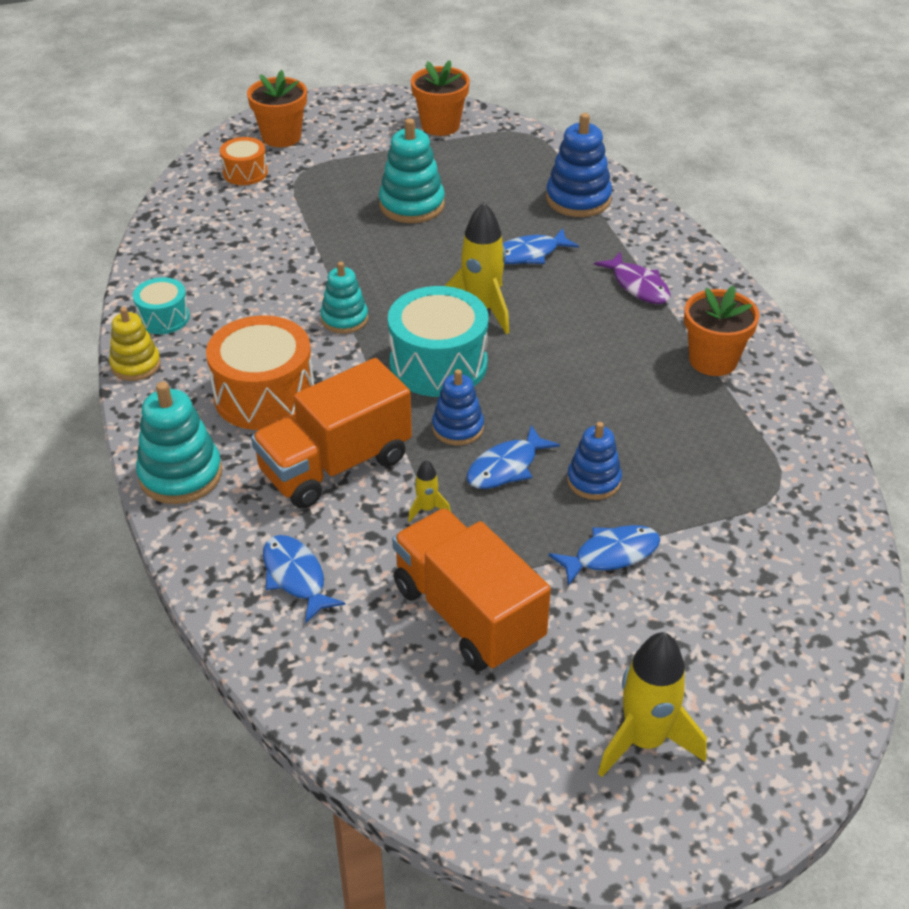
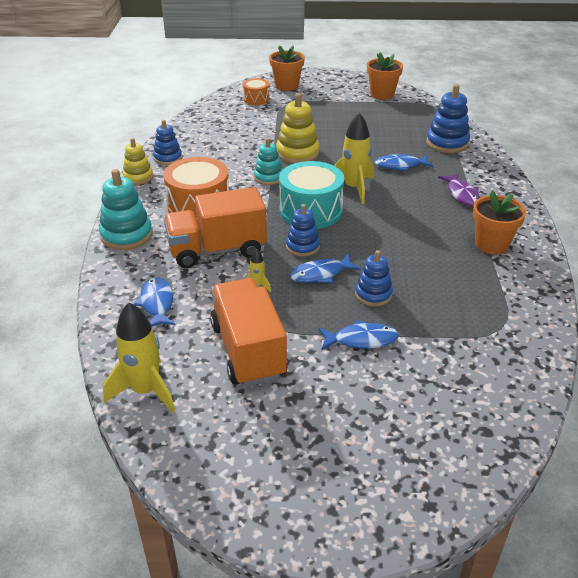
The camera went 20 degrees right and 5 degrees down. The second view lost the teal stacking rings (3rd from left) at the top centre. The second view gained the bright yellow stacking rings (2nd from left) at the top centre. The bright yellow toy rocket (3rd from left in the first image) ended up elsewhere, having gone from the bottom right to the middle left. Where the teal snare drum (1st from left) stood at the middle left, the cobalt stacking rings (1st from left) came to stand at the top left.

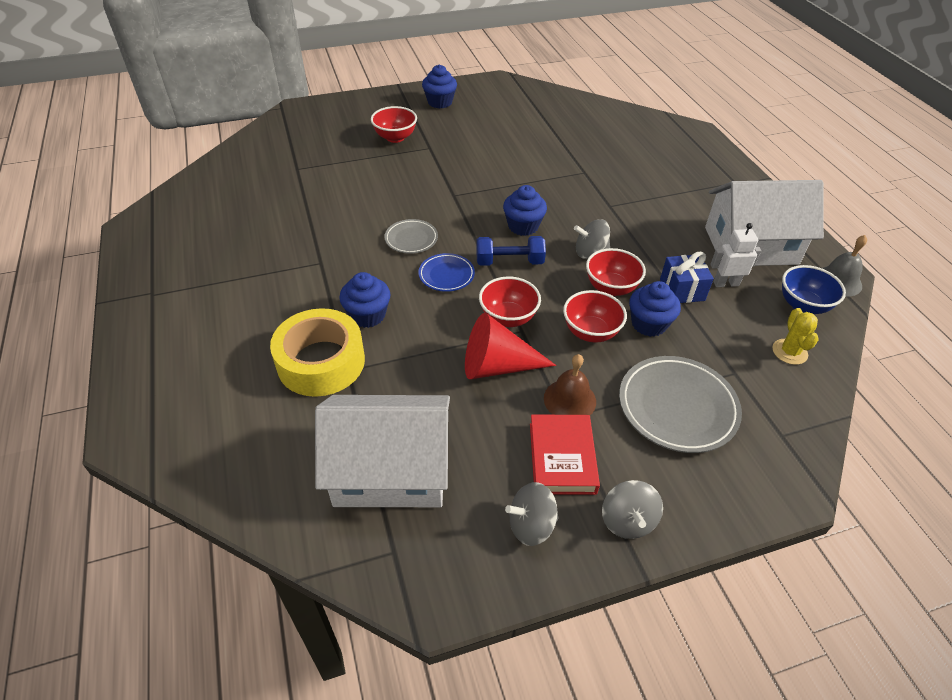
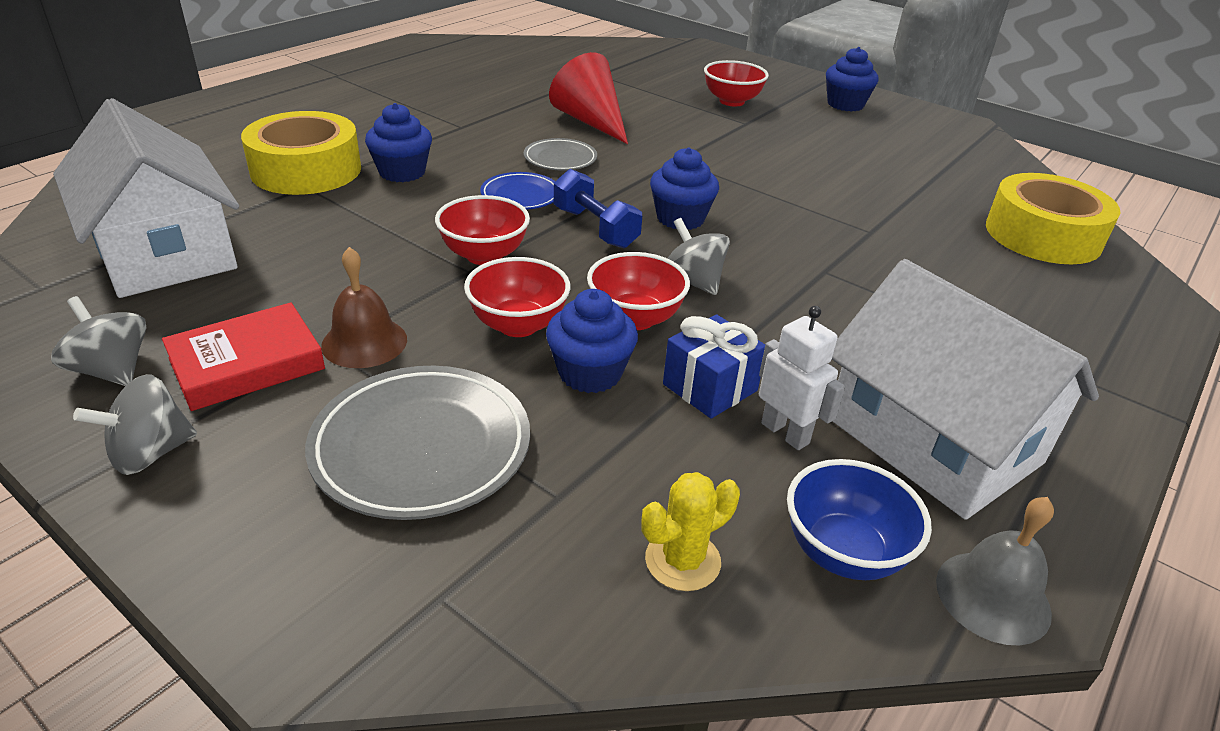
The camera went 55 degrees right and 10 degrees down. The second view gained the bright yellow roll of tape (2nd from left) at the top right. The red cone shape ended up elsewhere, having gone from the centre to the top centre.

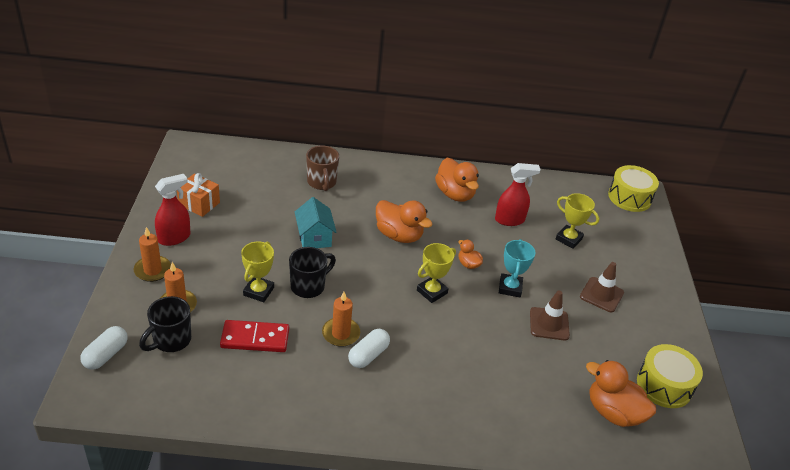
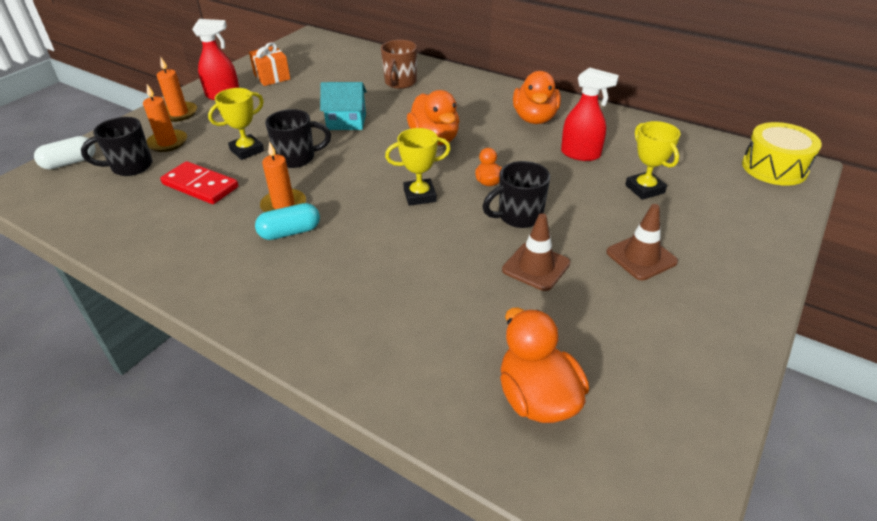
The camera went 35 degrees right and 0 degrees up. The second view lost the bright yellow snare drum (2nd from left) at the bottom right. Where the teal award cup stood at the centre, the ebony tea mug (3rd from left) came to stand at the centre. What was the pure white pill (2nd from left) at the bottom centre turned into the teal pill at the middle left. The teal cottage at the centre ended up facing another way, 75 degrees clockwise from before.

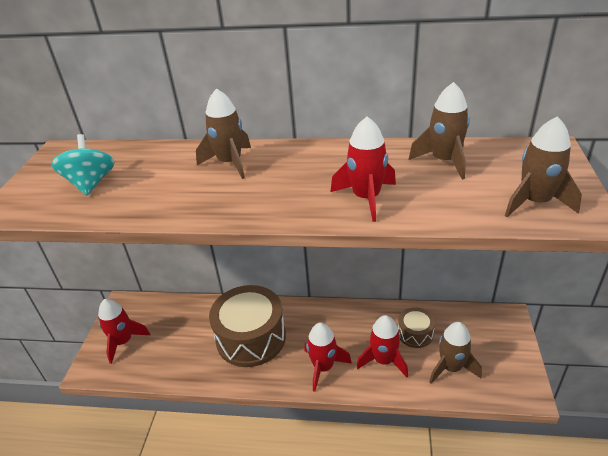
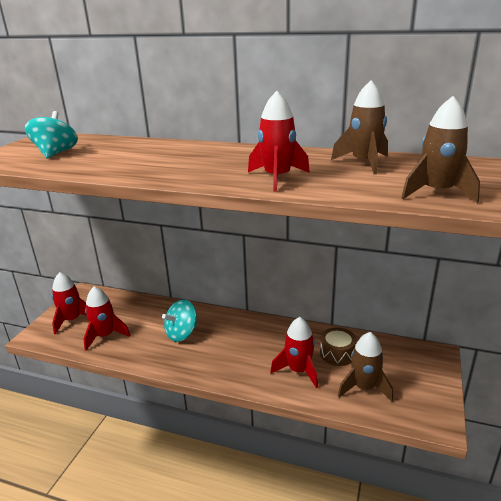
The camera went 10 degrees right and 10 degrees down. The second view lost the russet toy rocket (1st from left) at the top centre. The red toy rocket (2nd from left) ended up elsewhere, having gone from the bottom centre to the middle left. Where the russet snare drum (1st from left) stood at the bottom centre, the teal spinning top (2nd from left) came to stand at the centre.

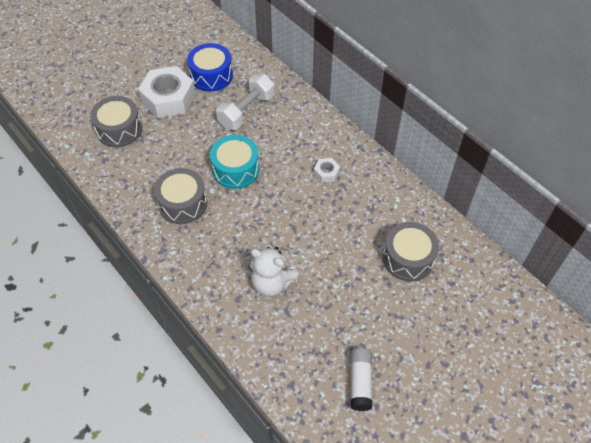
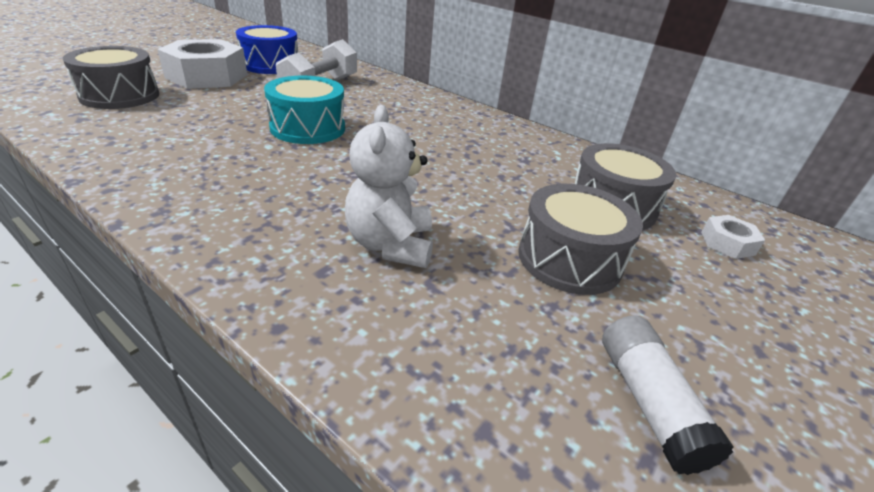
The camera went 15 degrees left and 20 degrees down. The ash-grey snare drum (2nd from left) ended up elsewhere, having gone from the middle left to the centre. The pure white nut (2nd from left) ended up elsewhere, having gone from the centre to the middle right. The pure white teddy bear at the centre ended up facing another way, 75 degrees clockwise from before.

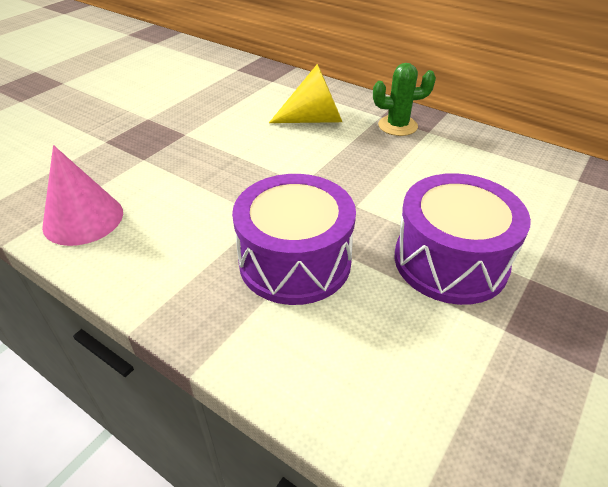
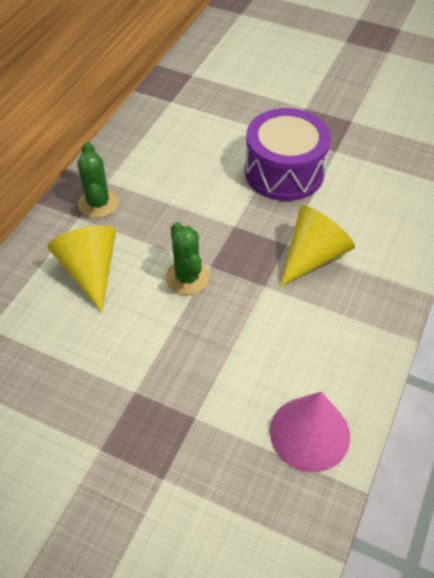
The camera went 100 degrees left and 10 degrees up. The second view gained the leaf-green cactus (2nd from left) at the centre. Where the purple snare drum (1st from left) stood at the centre, the bright yellow cone shape (2nd from left) came to stand at the middle right.

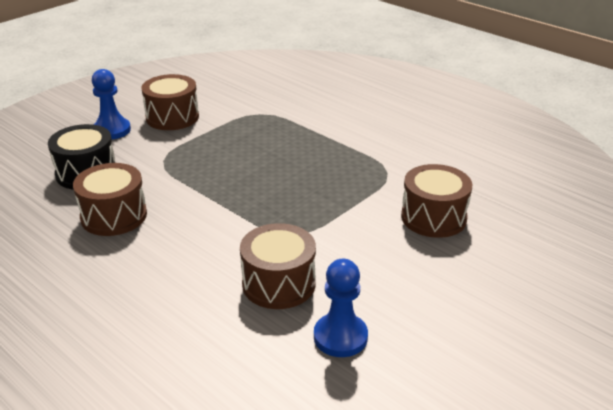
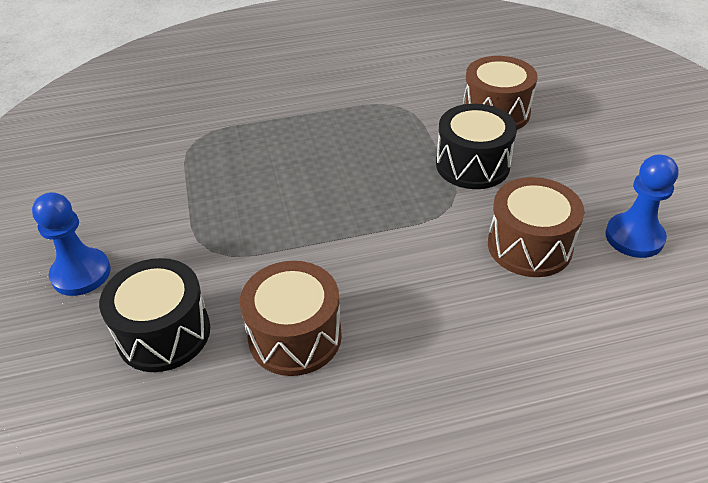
The camera went 55 degrees left and 10 degrees up. The second view lost the russet snare drum (2nd from left) at the top left. The second view gained the ebony snare drum (2nd from left) at the top right.

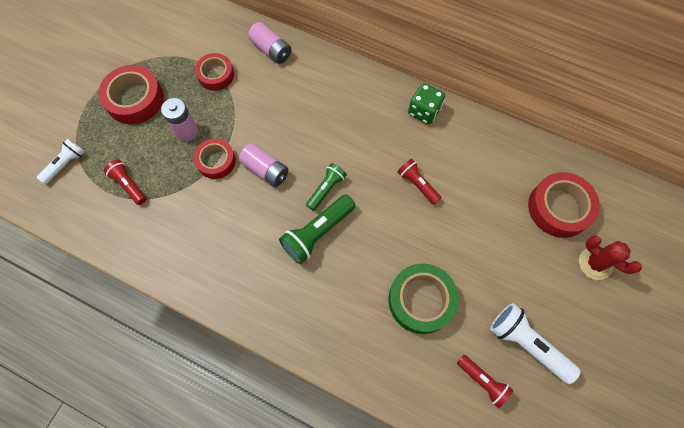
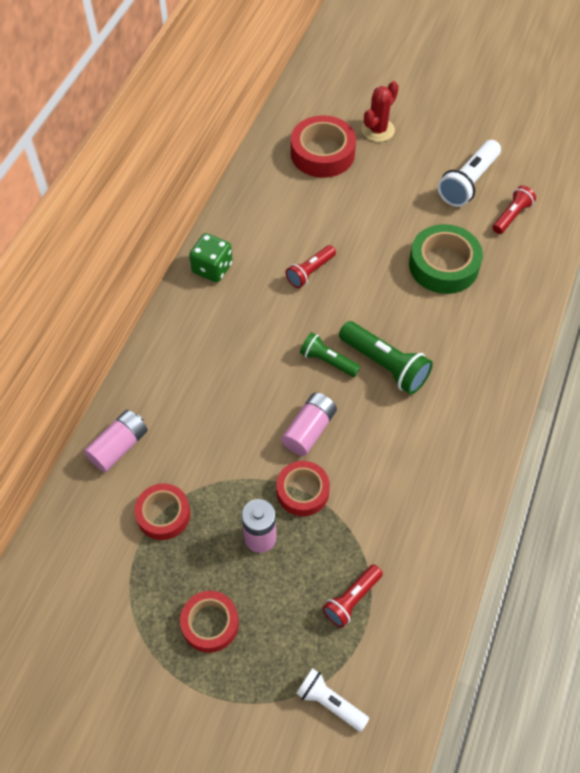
The camera went 95 degrees left and 10 degrees down. The size of the red roll of tape (1st from left in the first image) at the top left changed by a factor of 0.65.

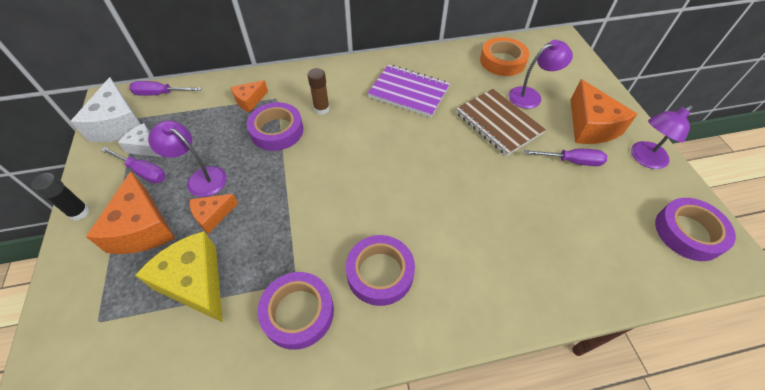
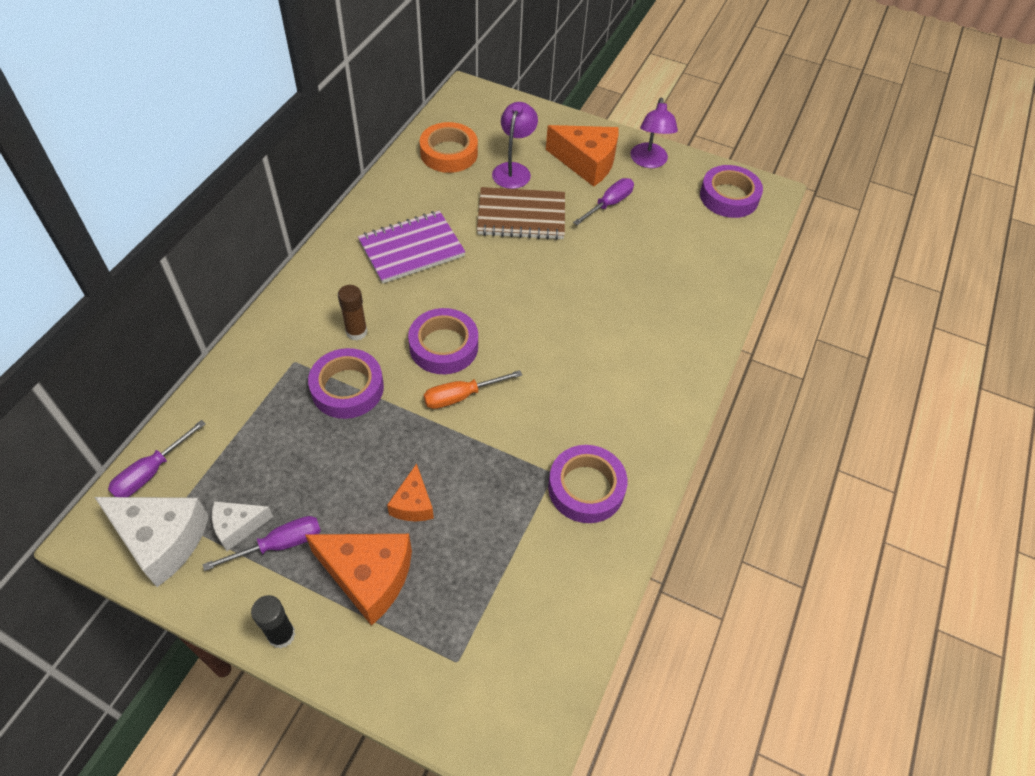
The camera went 55 degrees left and 0 degrees up. The second view lost the bright yellow cheese at the bottom left. The second view lost the purple reading lamp (1st from left) at the middle left. The second view lost the bright orange cheese (3rd from left) at the top left. The second view gained the bright orange flat screwdriver at the centre. The purple roll of tape (3rd from left in the first image) ended up elsewhere, having gone from the bottom centre to the centre.

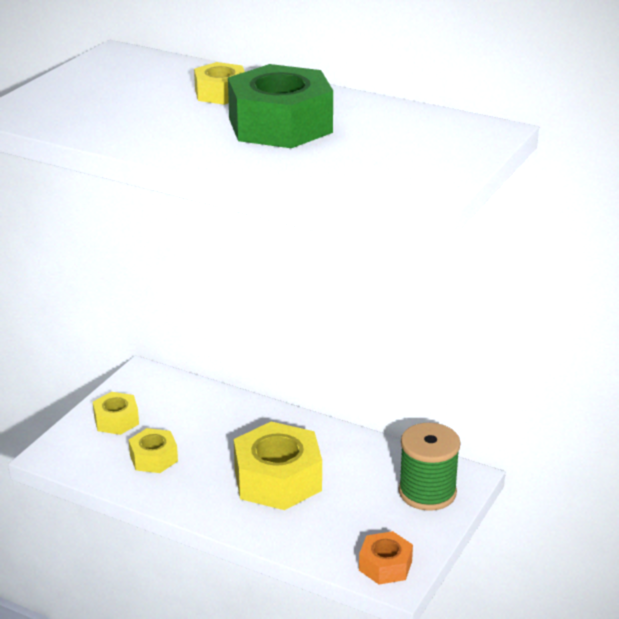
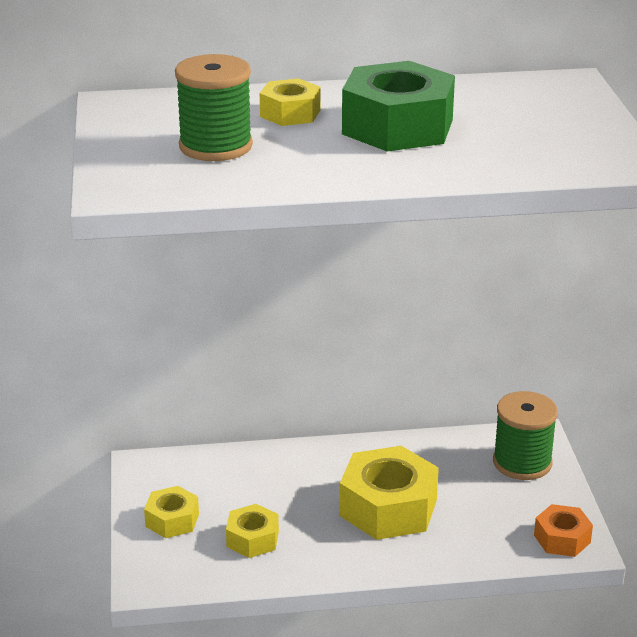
The camera went 35 degrees left and 0 degrees up. The second view gained the leaf-green reel of thread (1st from left) at the top centre.

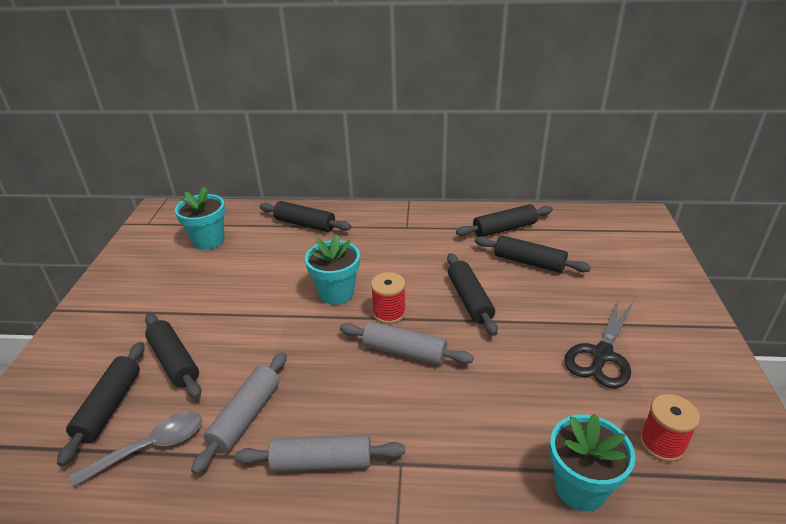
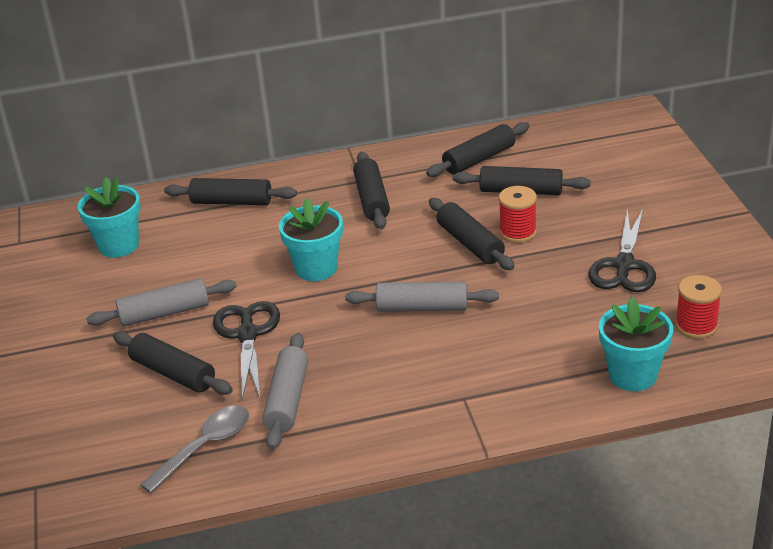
The camera went 15 degrees left and 0 degrees up. The second view gained the ebony shears (1st from left) at the middle left. The ebony pastry roller (1st from left in the first image) ended up elsewhere, having gone from the bottom left to the centre. The ash-grey pastry roller (2nd from left in the first image) ended up elsewhere, having gone from the bottom centre to the middle left. The red reel of thread (1st from left) ended up elsewhere, having gone from the centre to the middle right.

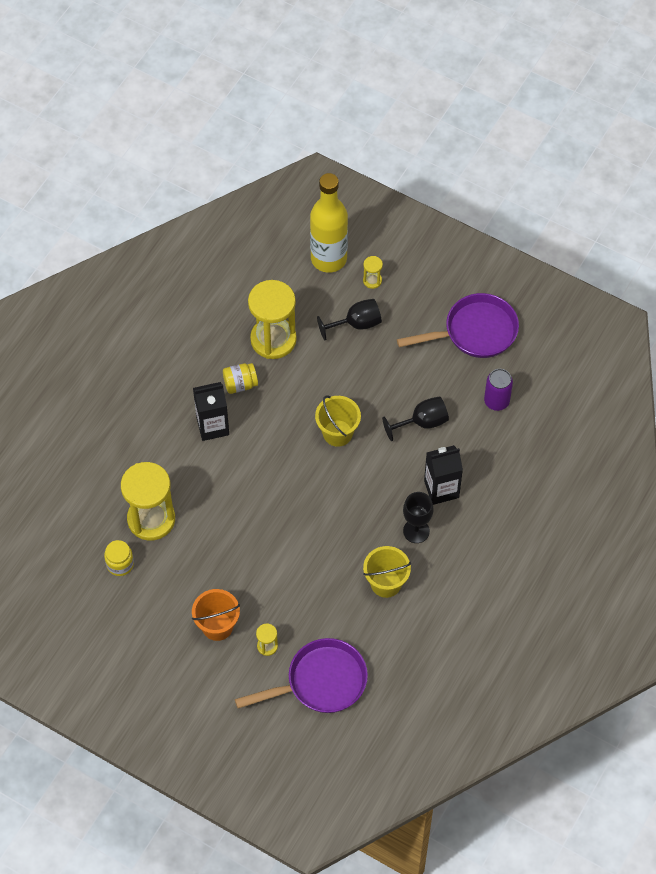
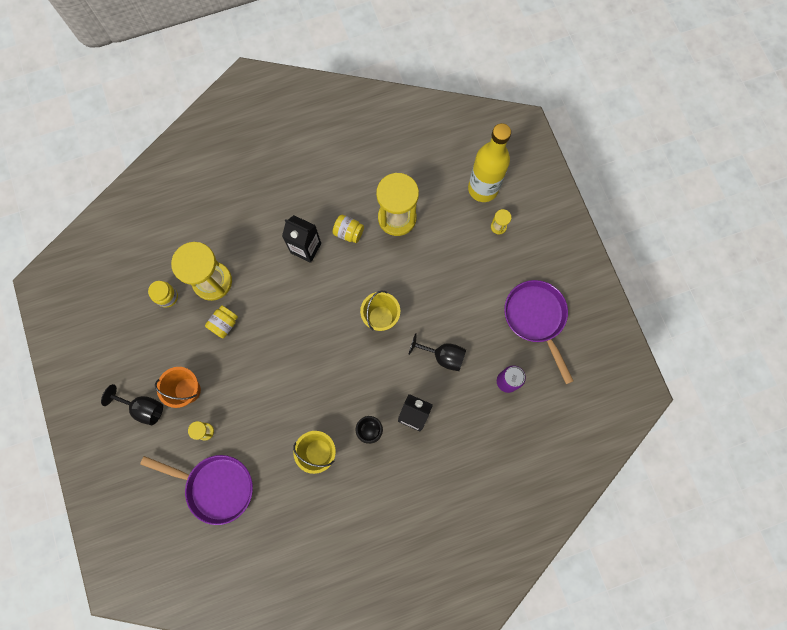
The camera went 40 degrees right and 15 degrees up. The second view gained the bright yellow preserve jar (2nd from left) at the middle left. The ebony chalice (1st from left) ended up elsewhere, having gone from the centre to the middle left. The purple pan (2nd from left) at the middle right ended up facing another way, 135 degrees counterclockwise from before.

